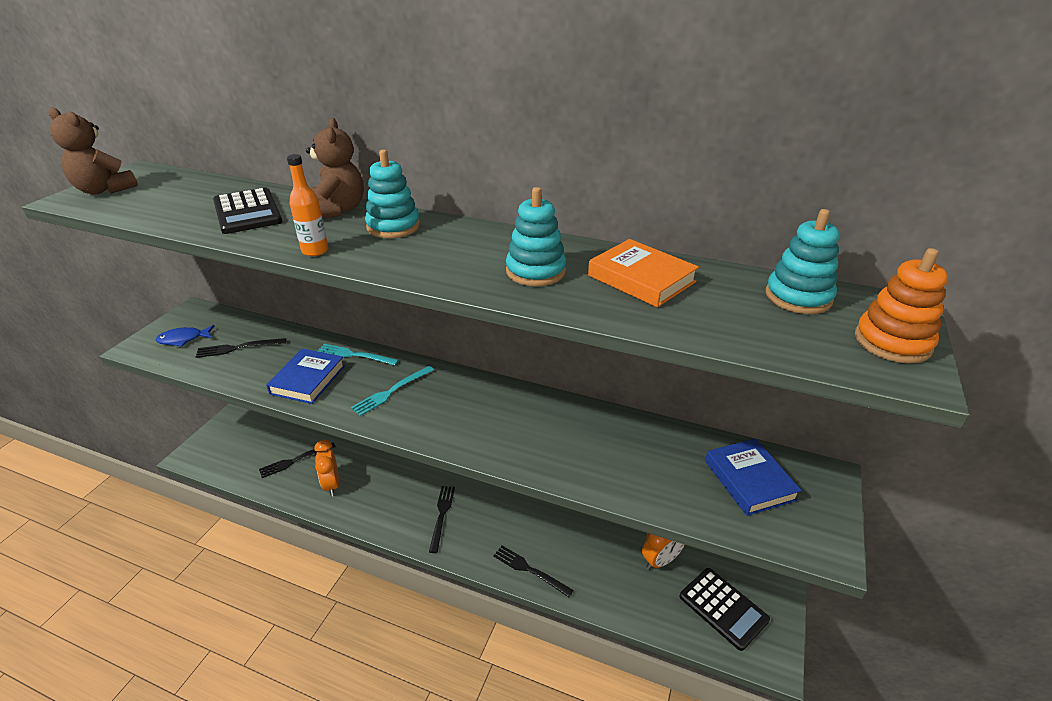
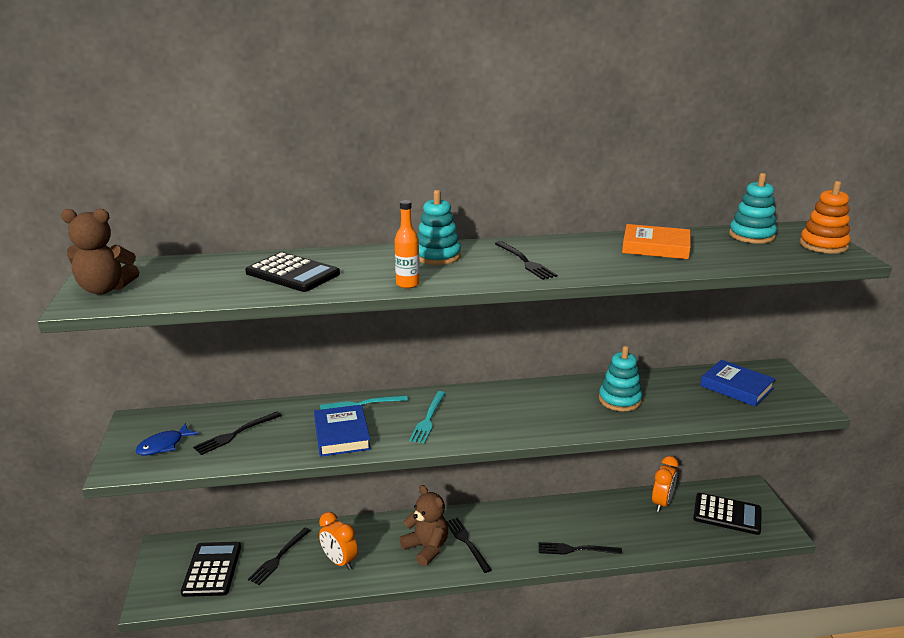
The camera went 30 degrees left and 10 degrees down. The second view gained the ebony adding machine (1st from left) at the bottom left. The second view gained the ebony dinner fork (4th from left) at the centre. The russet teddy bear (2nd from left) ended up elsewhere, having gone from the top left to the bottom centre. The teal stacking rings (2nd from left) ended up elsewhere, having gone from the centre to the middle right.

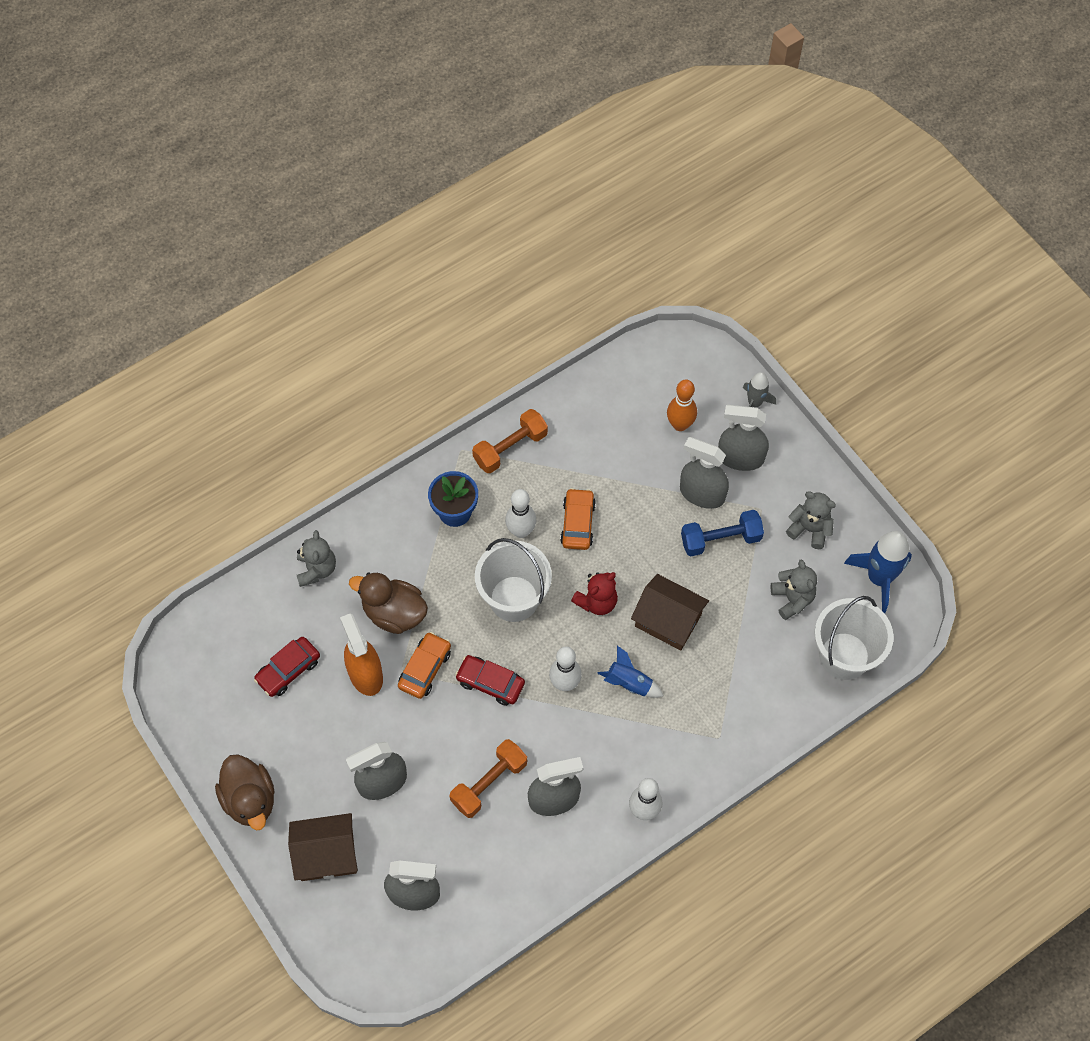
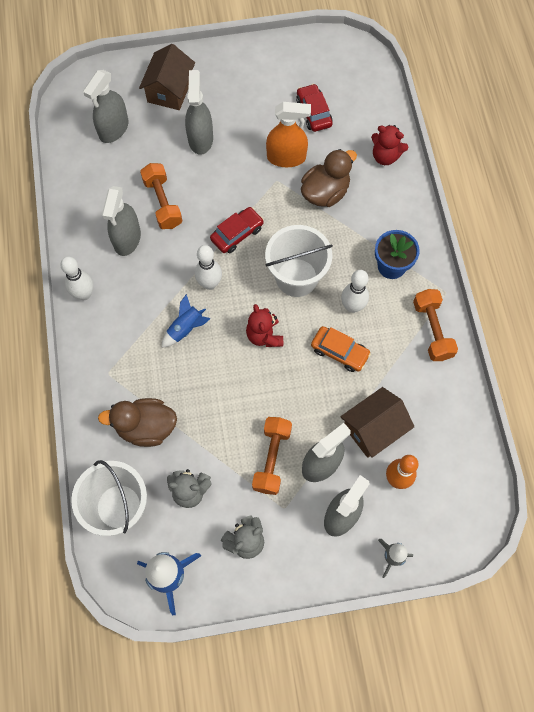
The camera went 115 degrees right and 5 degrees up. The second view lost the bright orange automobile (1st from left) at the centre. The russet toy duck (1st from left) ended up elsewhere, having gone from the bottom left to the middle left. The russet cottage (2nd from left) ended up elsewhere, having gone from the centre to the middle right. What was the ash-grey teddy bear (1st from left) at the middle left turned into the red teddy bear (2nd from left) at the top right. What was the cobalt dumbbell at the centre turned into the bright orange dumbbell (2nd from left) at the centre.

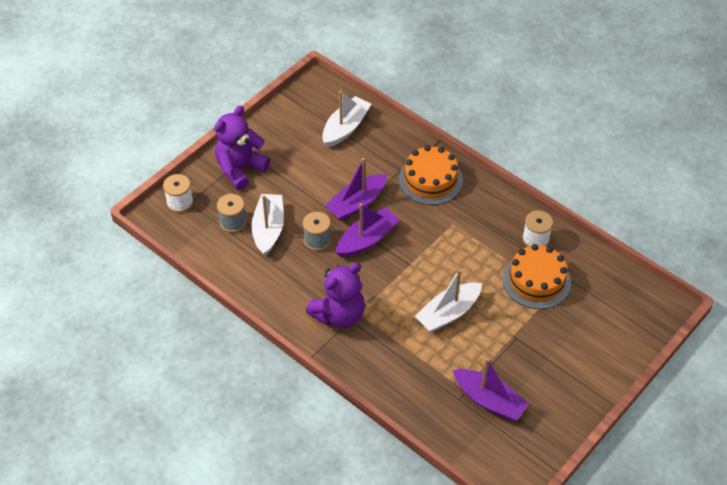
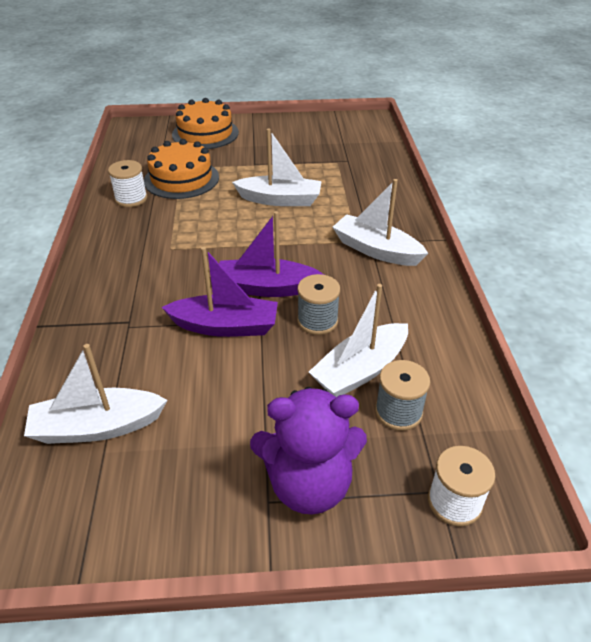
The camera went 135 degrees left and 10 degrees down. The second view lost the purple sailboat (3rd from left) at the bottom right. The bright orange gateau (1st from left in the first image) ended up elsewhere, having gone from the centre to the top centre. Where the purple teddy bear (2nd from left) stood at the centre, the pure white sailboat (4th from left) came to stand at the centre.

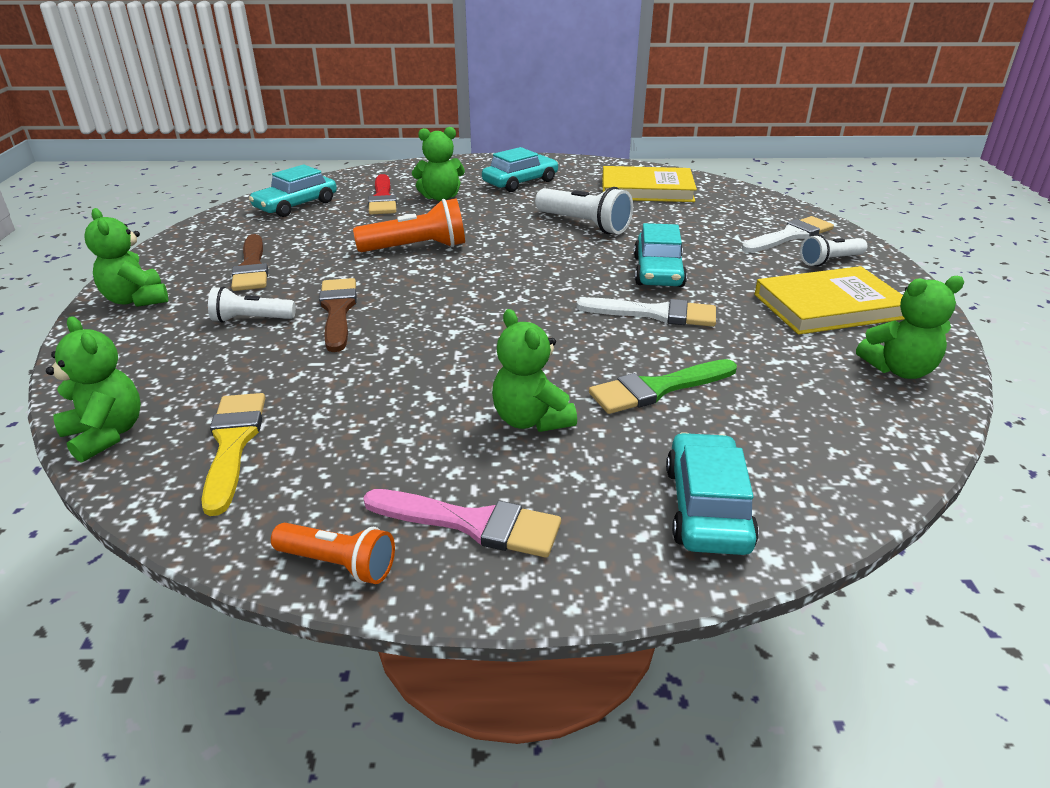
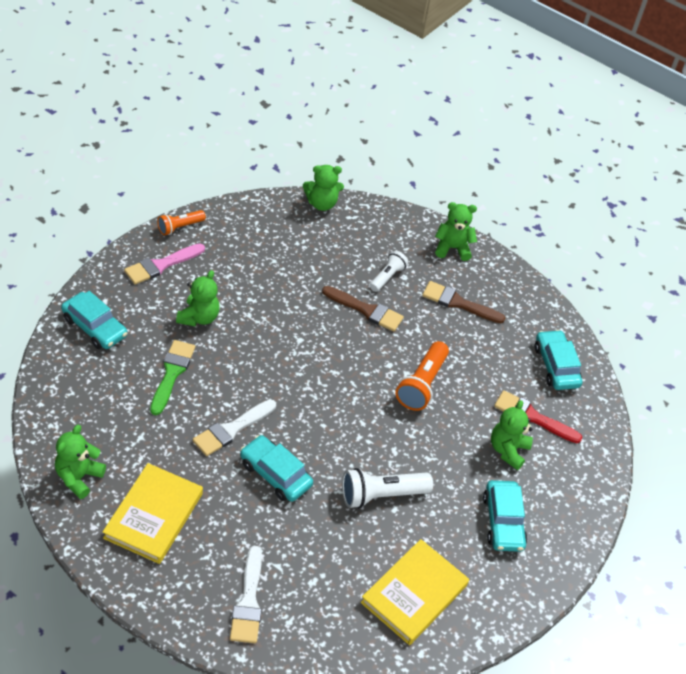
The camera went 120 degrees right and 15 degrees up. The second view lost the bright yellow paint brush at the middle left. The second view lost the pure white pocket torch (3rd from left) at the top right. The leaf-green teddy bear (4th from left in the first image) at the centre ended up facing another way, 105 degrees clockwise from before.

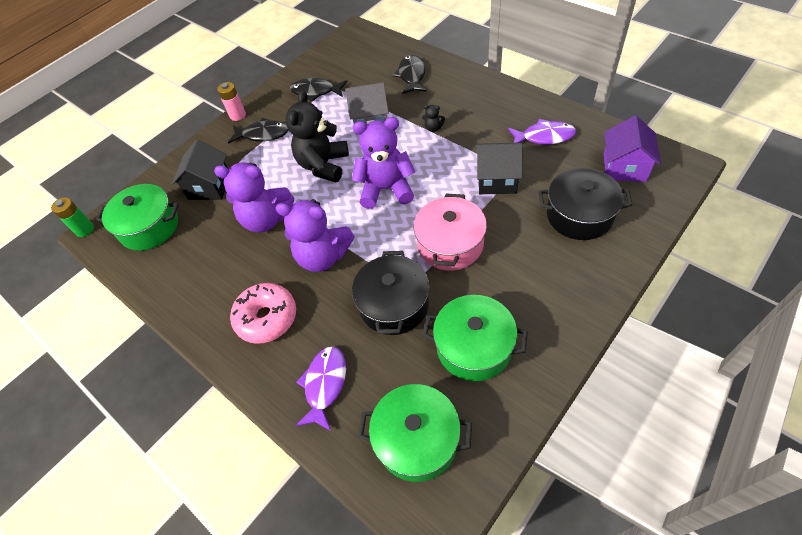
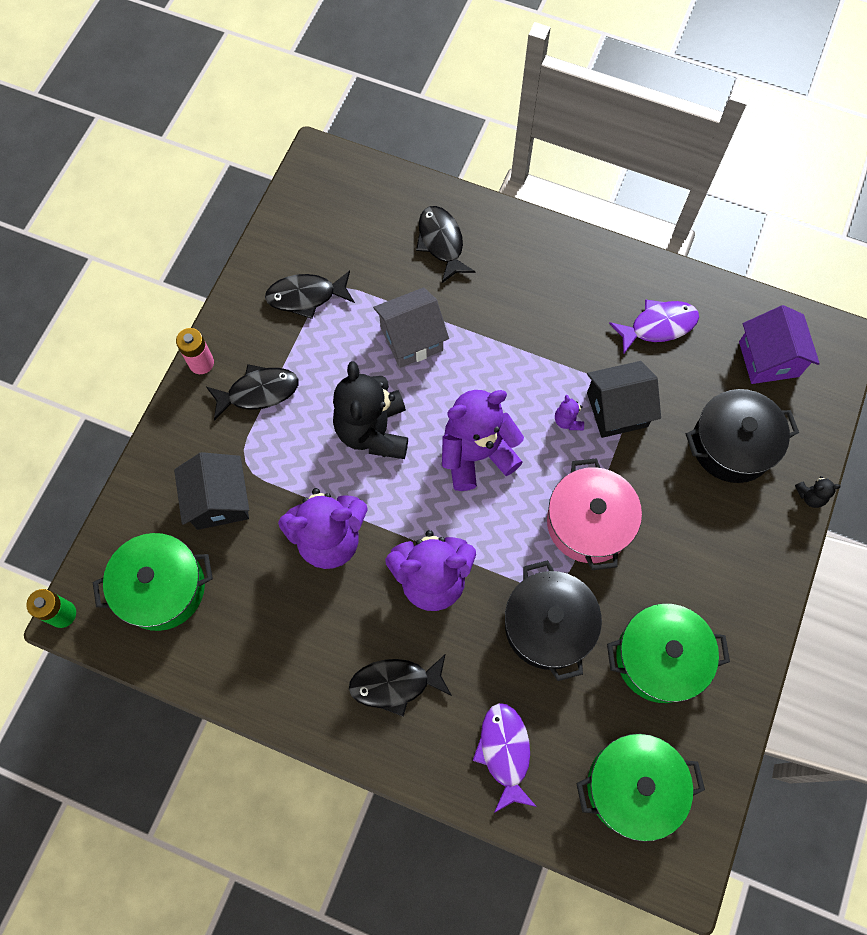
The camera went 25 degrees left and 15 degrees up. The second view gained the purple teddy bear (4th from left) at the centre. The ebony teddy bear (2nd from left) ended up elsewhere, having gone from the top centre to the middle right. Where the pink glazed donut stood at the middle left, the ebony fish (3rd from left) came to stand at the bottom centre.

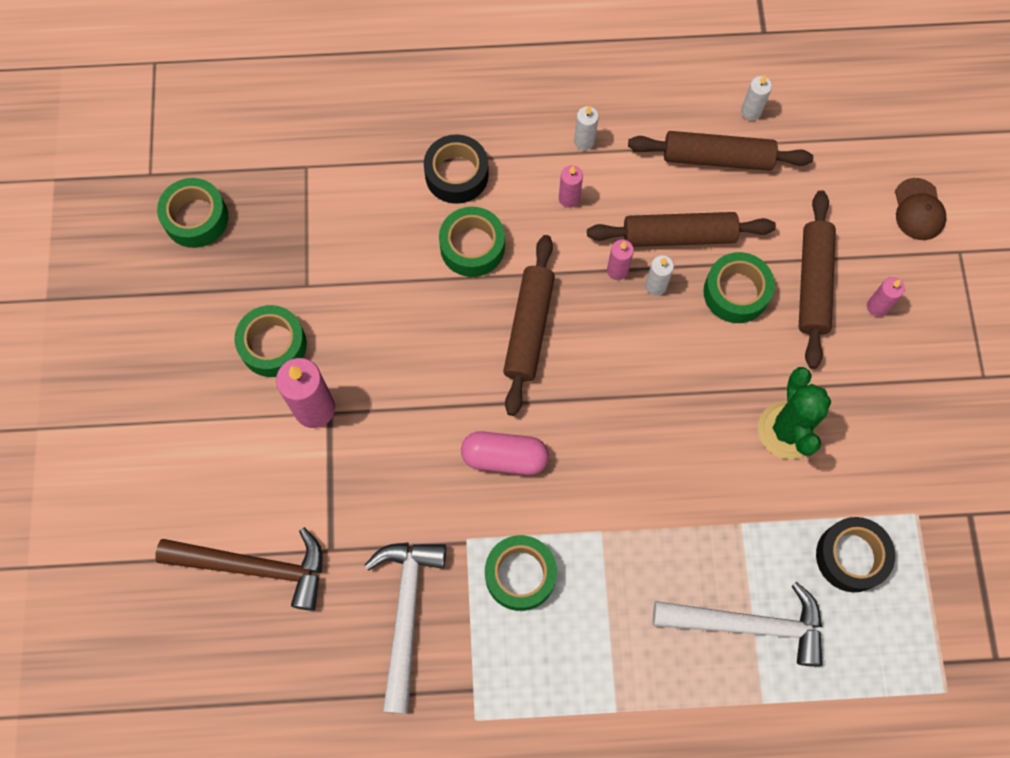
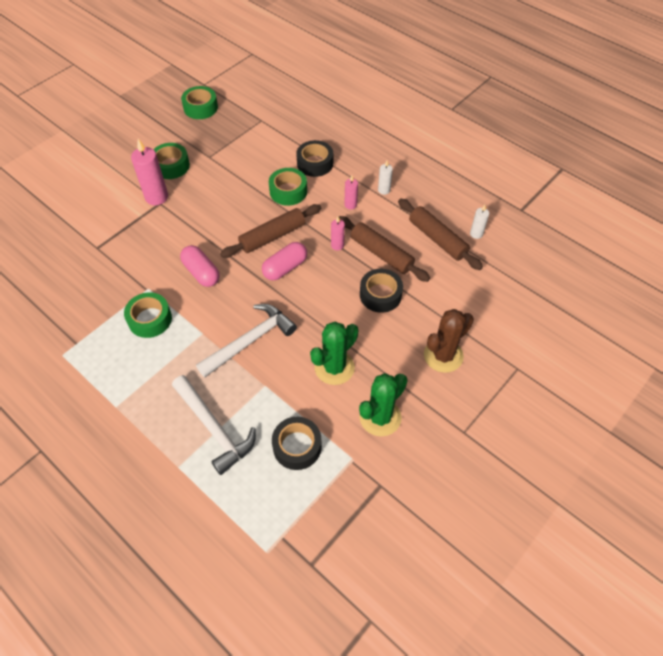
The camera went 45 degrees right and 15 degrees down. The second view lost the russet claw hammer at the bottom left. The second view lost the pure white wax candle (2nd from left) at the centre. The second view lost the russet pastry roller (4th from left) at the middle right. The second view lost the russet baseball cap at the top right. The second view gained the pink pill (2nd from left) at the centre. The second view gained the leaf-green cactus (2nd from left) at the centre. The pure white claw hammer (1st from left in the first image) ended up elsewhere, having gone from the bottom centre to the centre. Where the pink wax candle (4th from left) stood at the middle right, the russet cactus came to stand at the middle right. What was the leaf-green roll of tape (5th from left) at the middle right turned into the ebony roll of tape (3rd from left) at the centre.

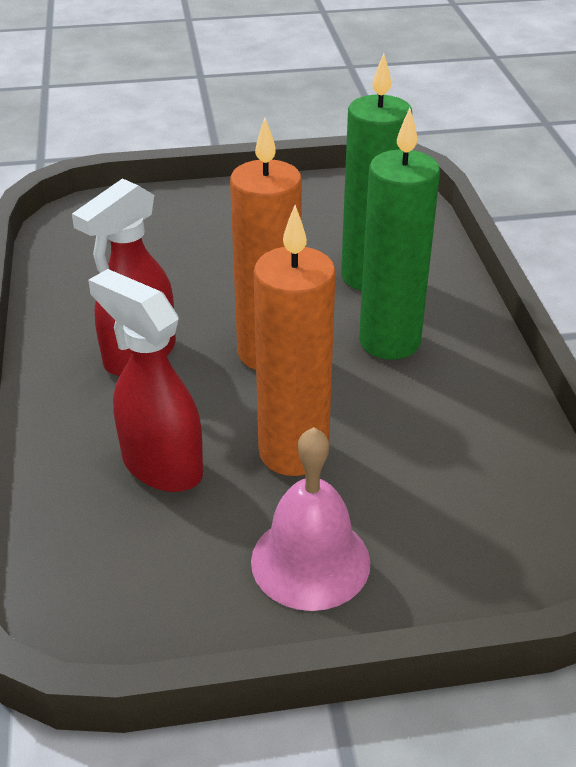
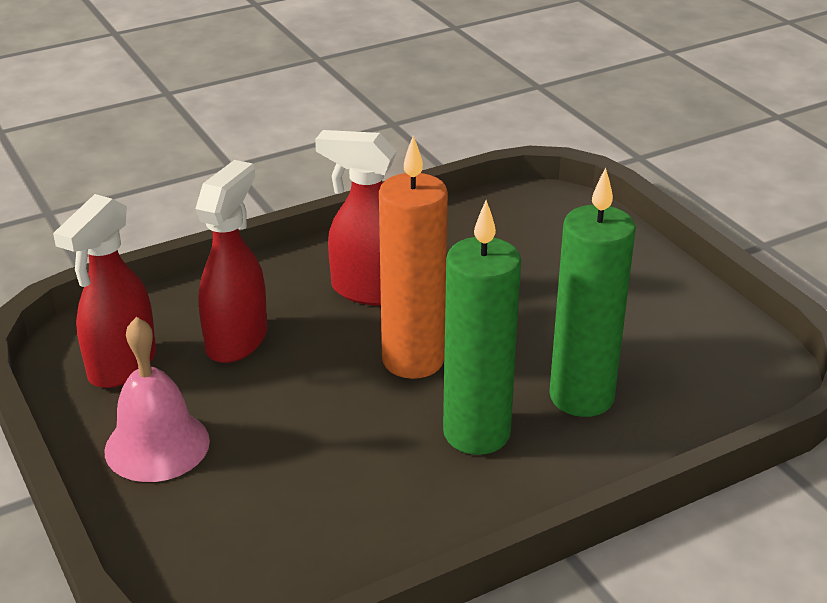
The camera went 70 degrees right and 5 degrees down. The second view lost the bright orange wax candle (2nd from left) at the centre. The second view gained the red spray bottle (1st from left) at the middle left.

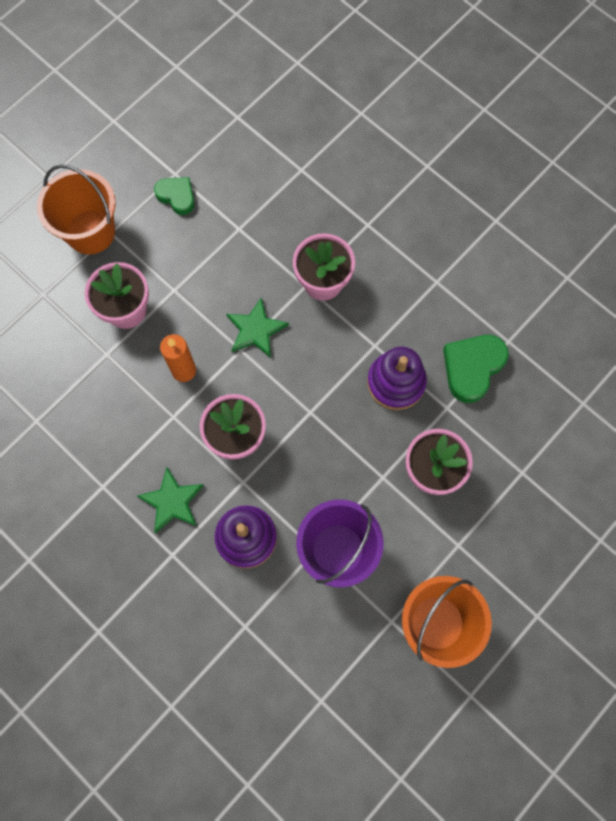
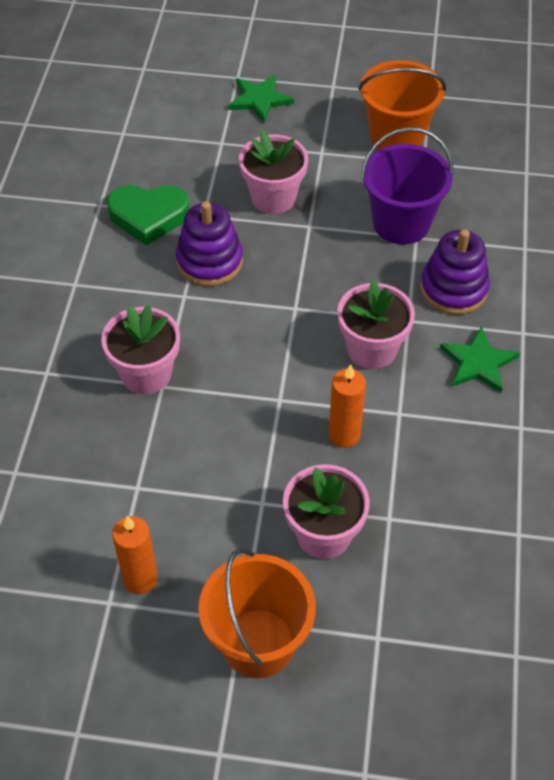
The camera went 125 degrees left and 20 degrees down. The leaf-green star (2nd from left in the first image) ended up elsewhere, having gone from the centre to the top centre. Where the leaf-green heart shape (1st from left) stood at the top left, the bright orange wax candle (1st from left) came to stand at the bottom left.

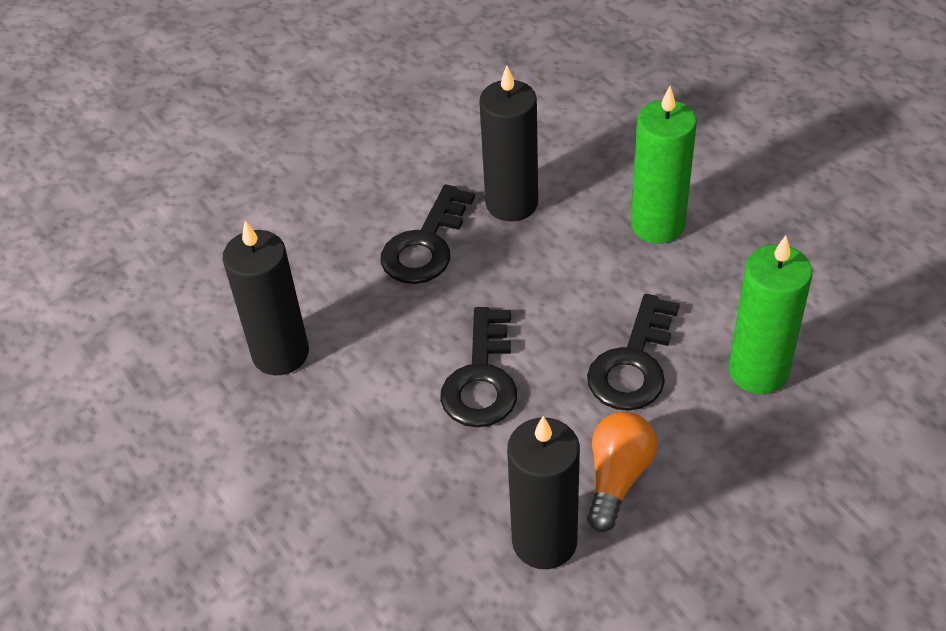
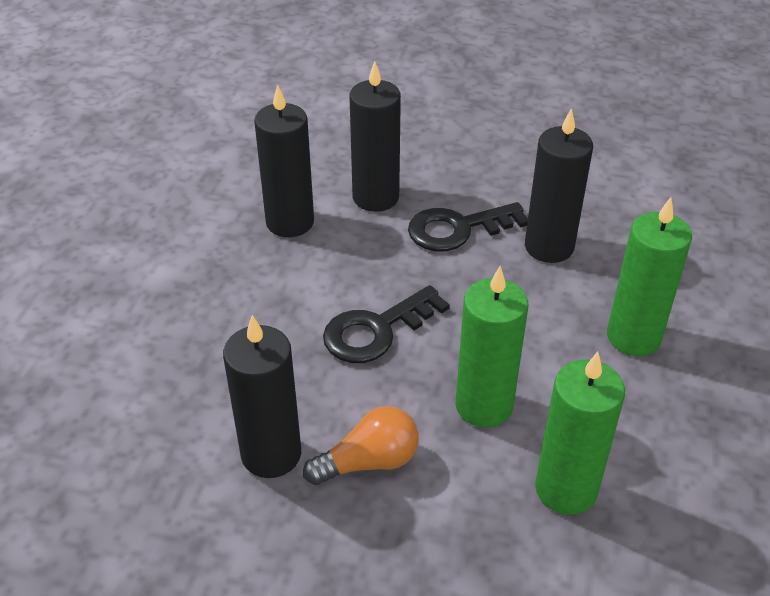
The camera went 45 degrees right and 5 degrees down. The second view gained the ebony wax candle (3rd from left) at the top centre. Where the ebony latchkey (3rd from left) stood at the middle right, the leaf-green wax candle (1st from left) came to stand at the centre.

